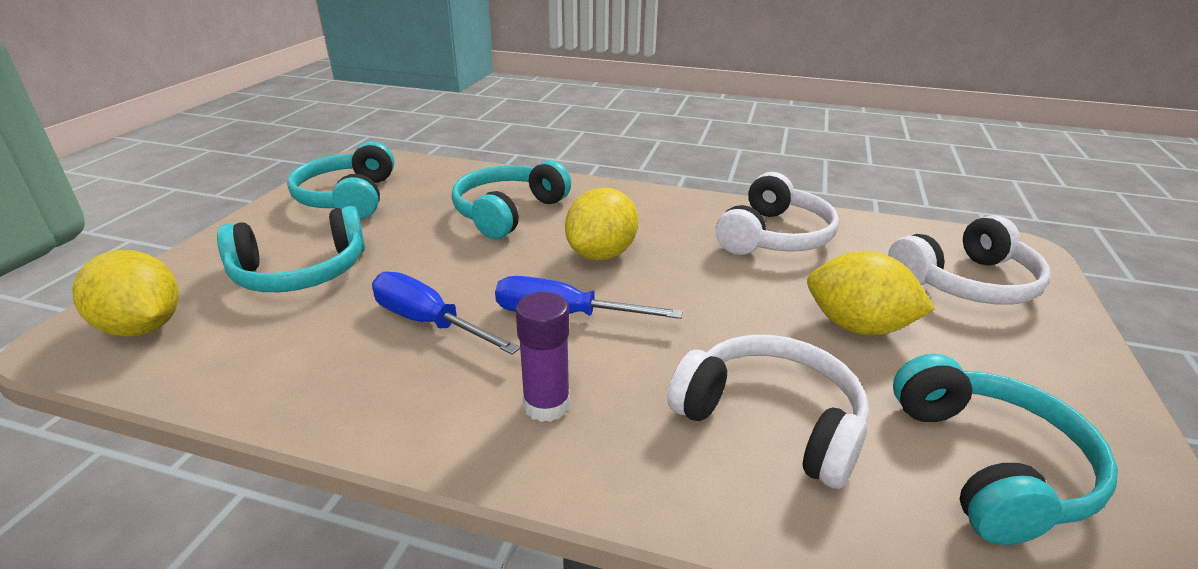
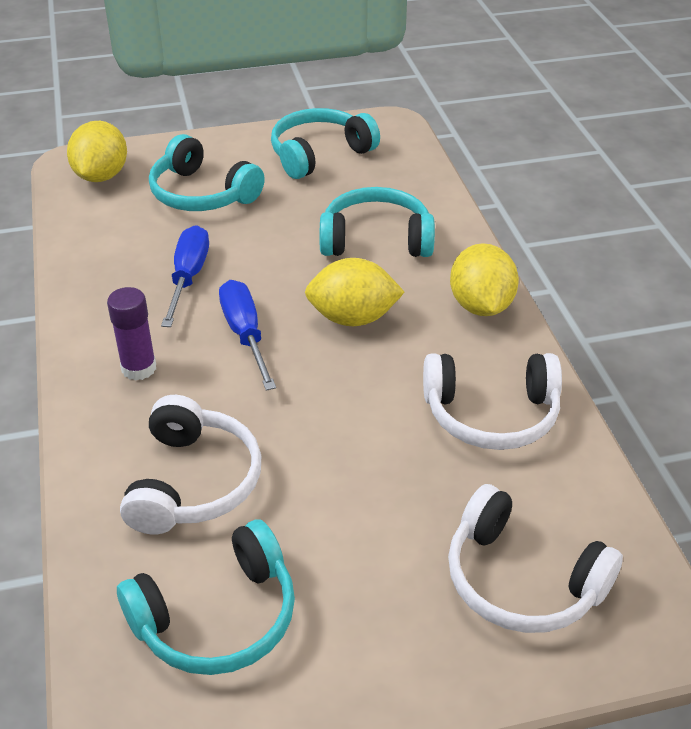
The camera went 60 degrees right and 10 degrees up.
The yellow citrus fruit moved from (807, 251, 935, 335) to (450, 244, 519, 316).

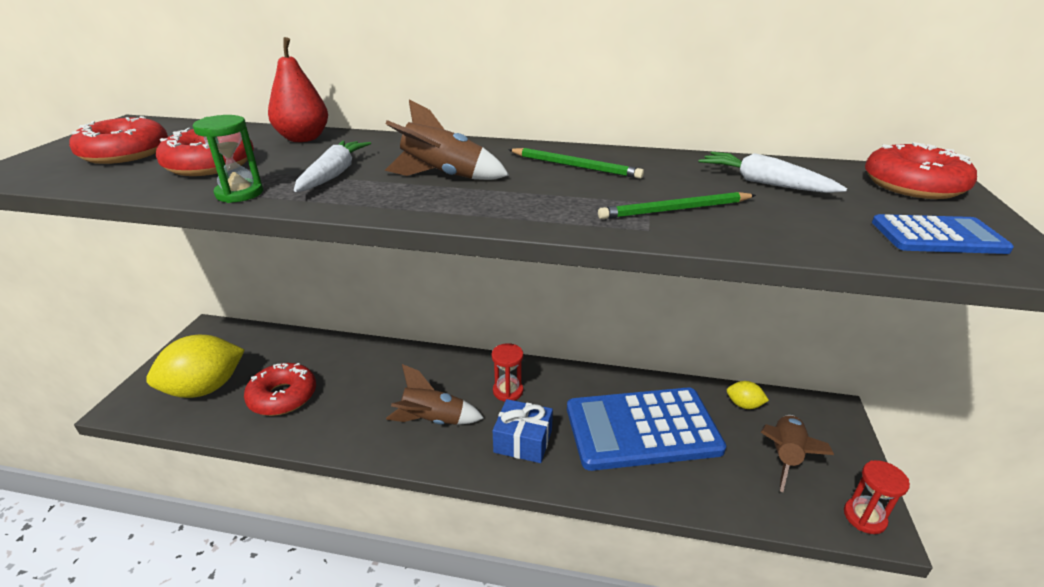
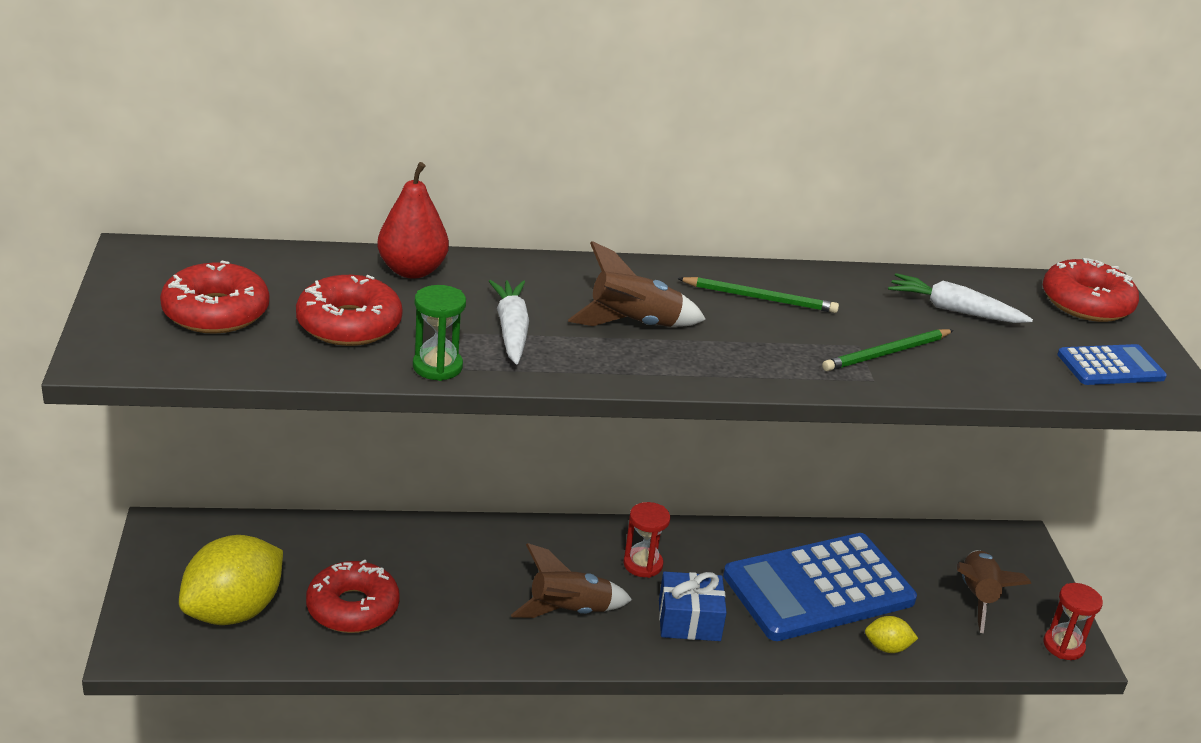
The camera went 20 degrees left and 0 degrees up.
The yellow citrus fruit moved from (727, 381, 769, 409) to (865, 616, 918, 653).

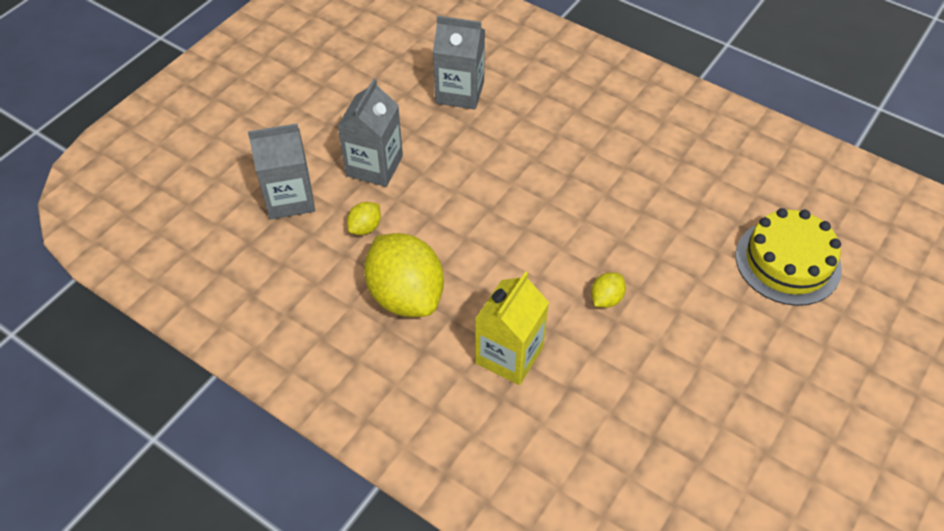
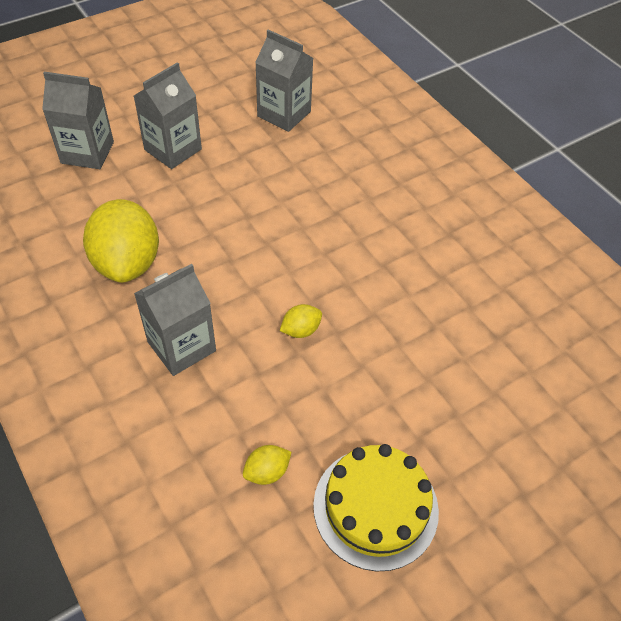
The camera went 20 degrees right and 0 degrees up.
The yellow juice carton at (475, 271, 549, 385) became the ash-grey juice carton at (134, 264, 216, 376).
The yellow citrus fruit moved from (347, 202, 381, 235) to (243, 445, 292, 485).
The yellow gateau moved from (735, 208, 842, 306) to (313, 444, 439, 572).

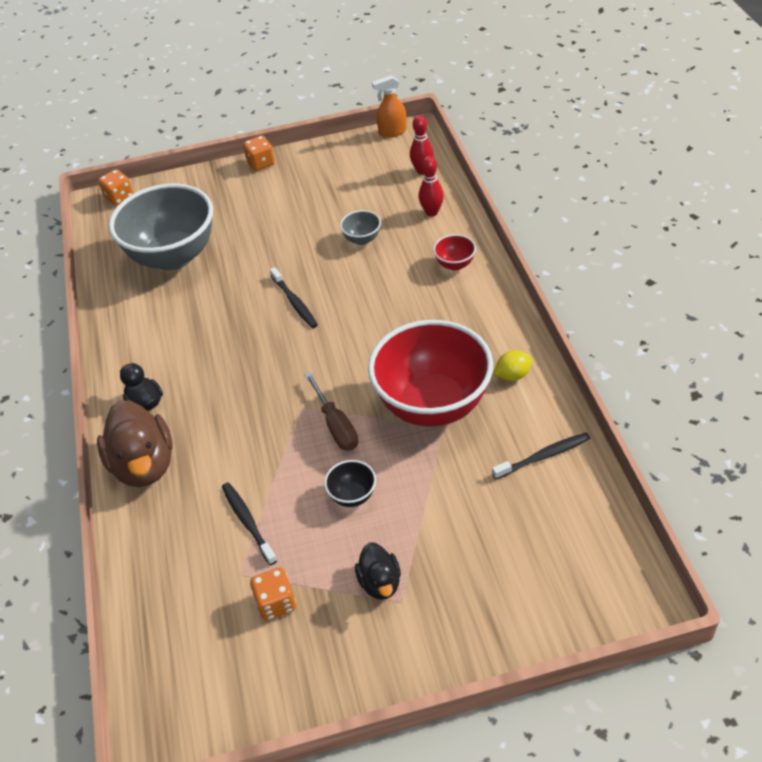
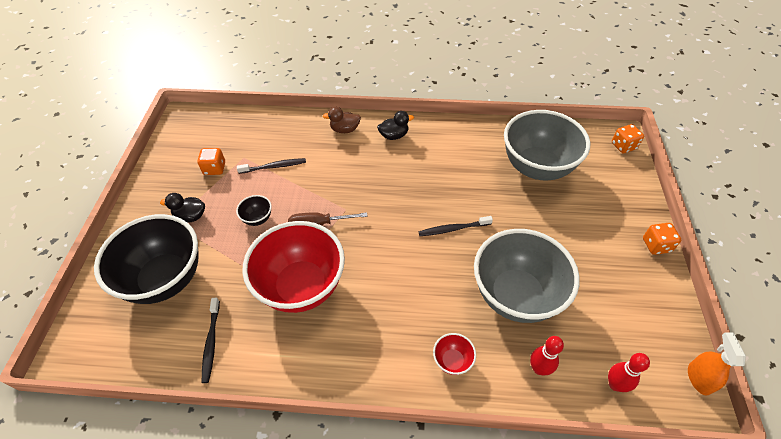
The camera went 105 degrees right and 5 degrees up.
The black serving bowl at (94, 214, 199, 304) appeared.
The russet duck at (97, 400, 173, 487) changed to 0.55 times the size.
The ash-grey serving bowl at (340, 210, 381, 245) changed to 2.50 times the size.
The yellow citrus fruit at (494, 350, 532, 381) disappeared.

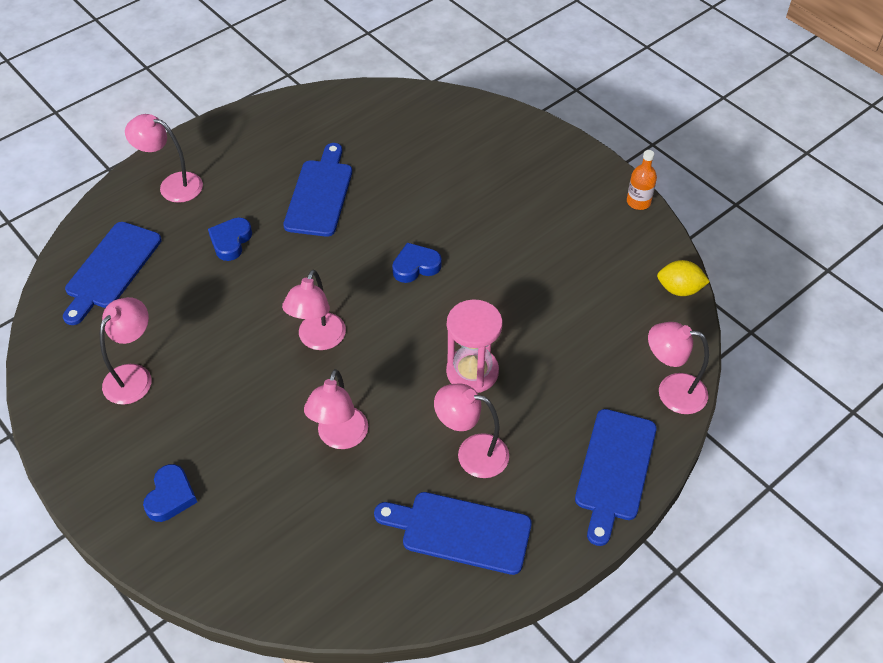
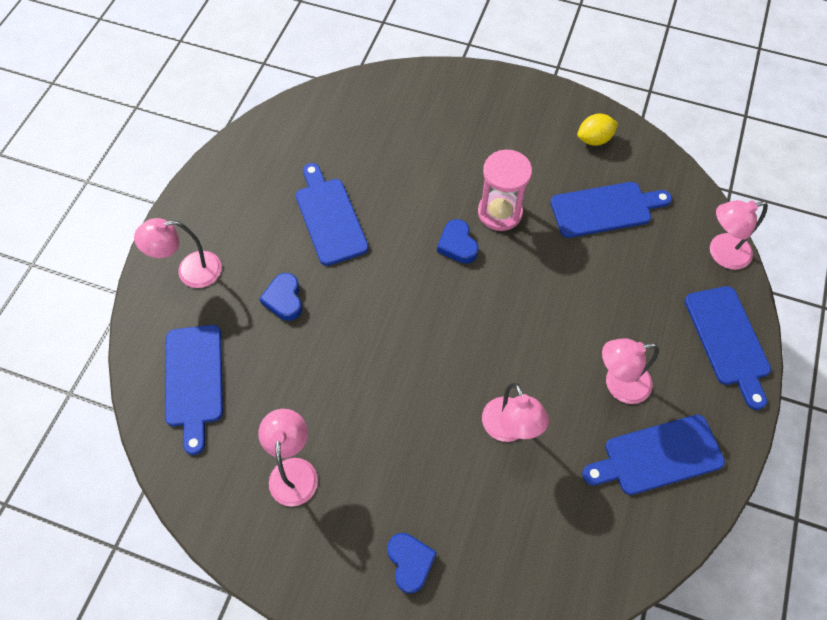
The camera went 30 degrees left and 10 degrees up.
The royal blue love heart at (392, 243, 442, 283) turned 60 degrees counterclockwise.
The pink sand timer moved from (446, 300, 503, 393) to (478, 150, 532, 231).
The royal blue chopping board at (550, 182, 672, 238) appeared.
The yellow citrus fruit moved from (657, 260, 710, 296) to (577, 114, 618, 146).
The pink lamp at (282, 270, 346, 350) disappeared.
The orange-coloured bottle at (627, 150, 657, 210) disappeared.

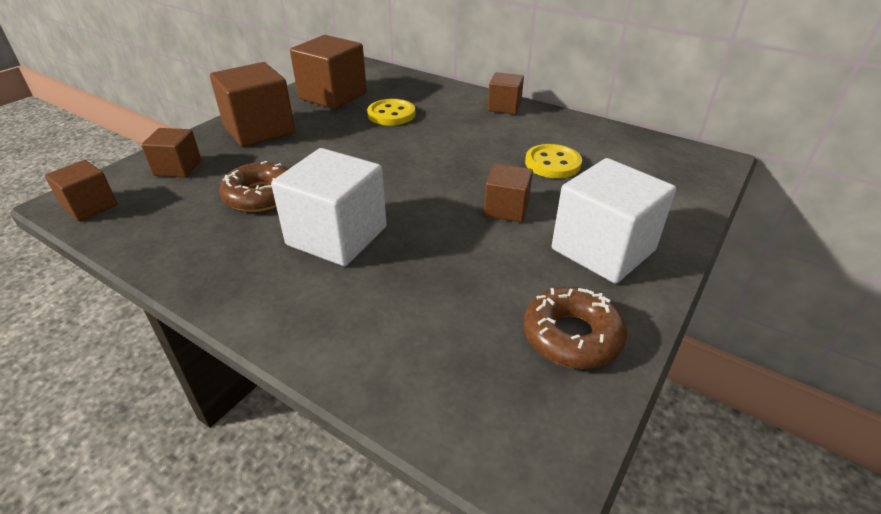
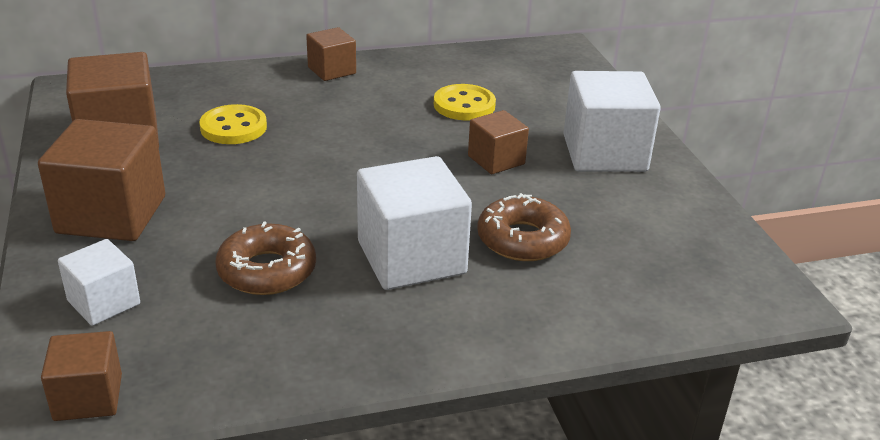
The camera went 50 degrees left and 5 degrees down.
The russet cube at (141, 128, 201, 177) became the white cube at (58, 239, 140, 326).
The russet doughnut moved from (524, 287, 627, 369) to (477, 193, 571, 261).

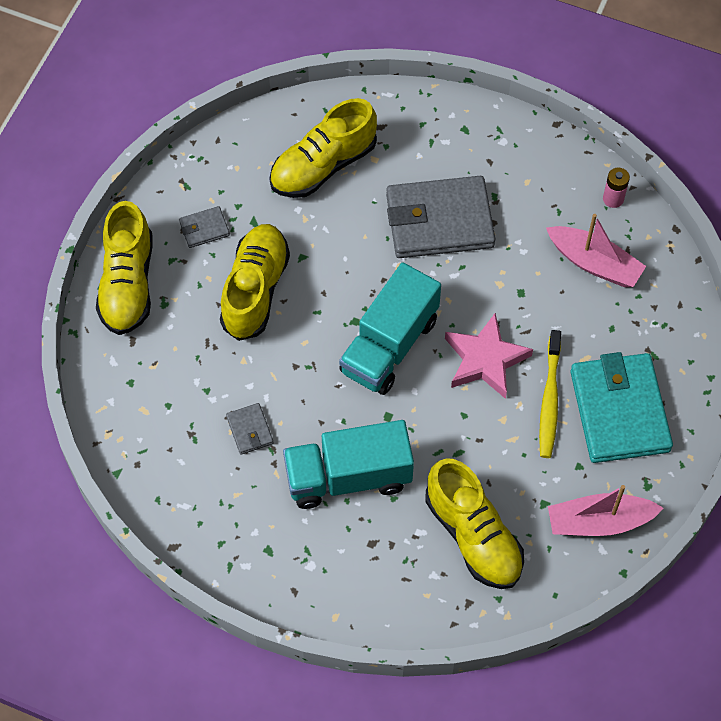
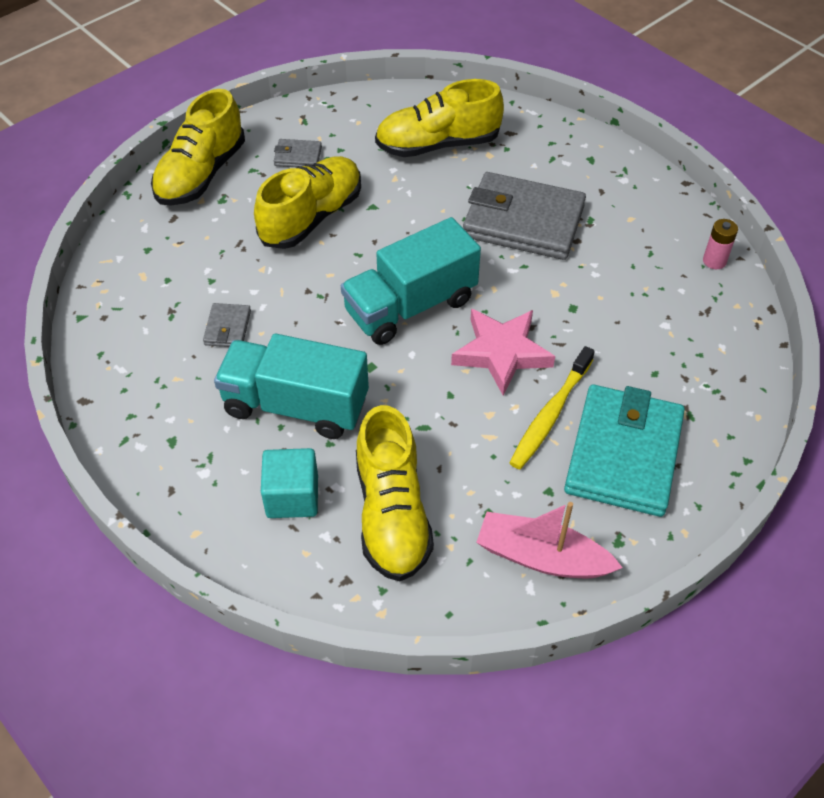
The camera went 25 degrees right and 10 degrees down.
The aqua cube at (261, 448, 318, 518) appeared.
The pink boat at (546, 214, 646, 287) disappeared.

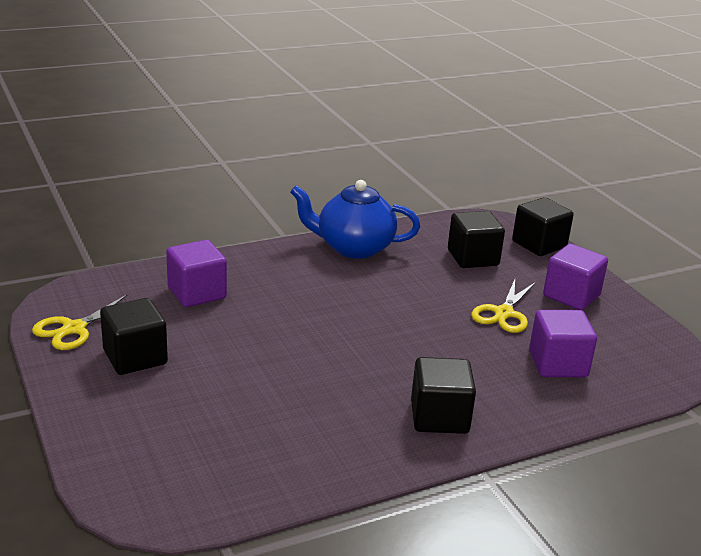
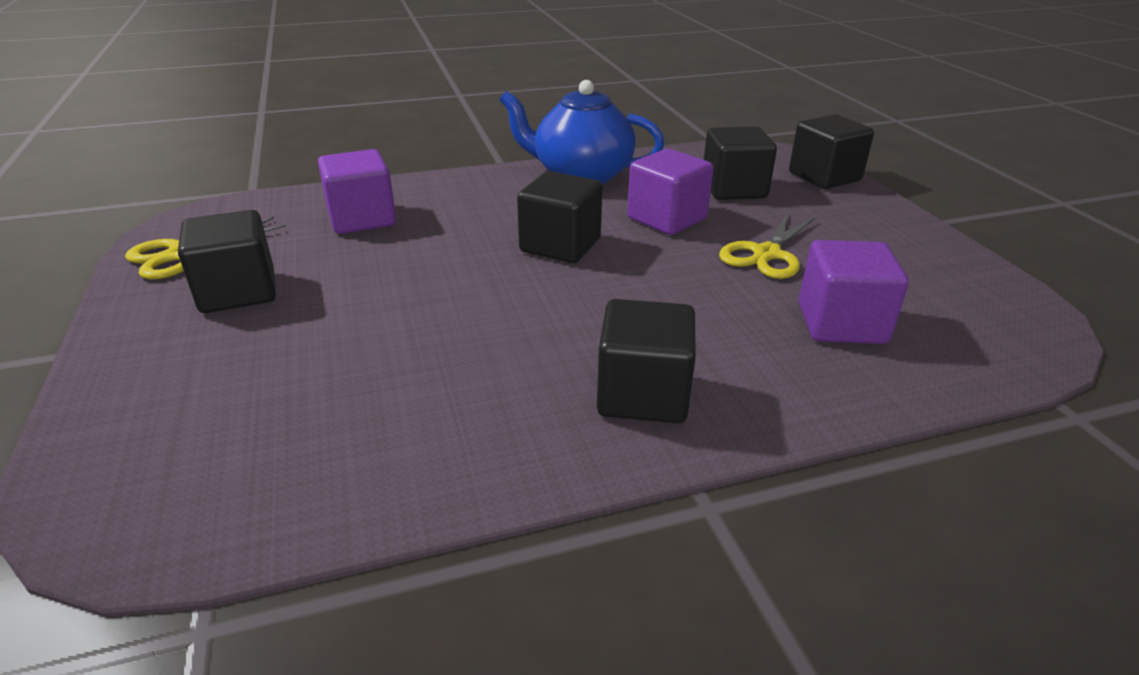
The camera went 10 degrees right and 5 degrees up.
The black cube at (517, 171, 603, 263) appeared.
The violet cube moved from (543, 244, 608, 310) to (627, 149, 714, 235).

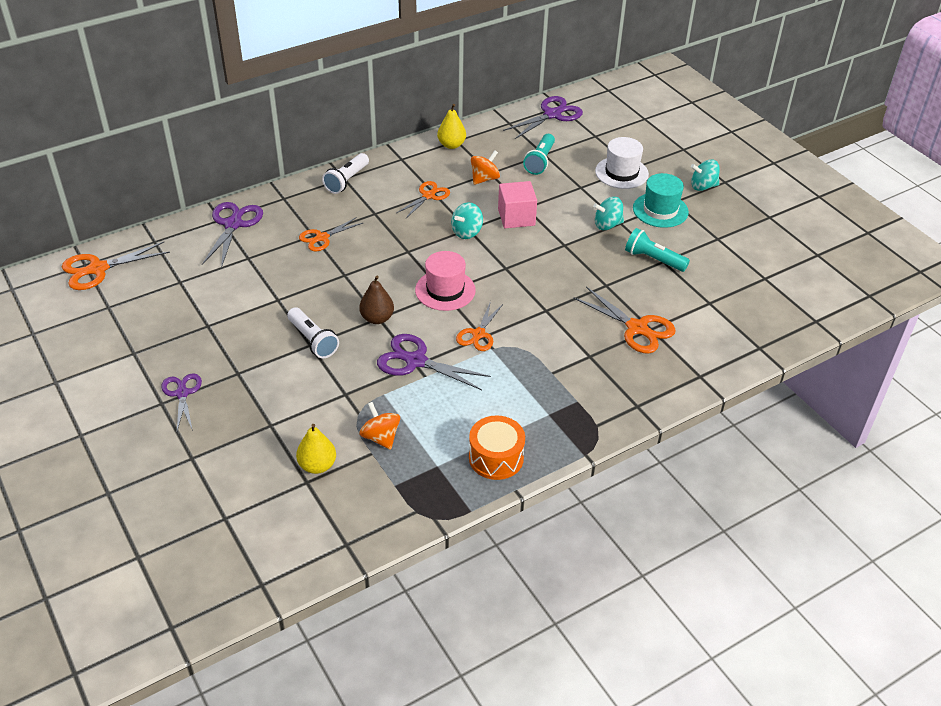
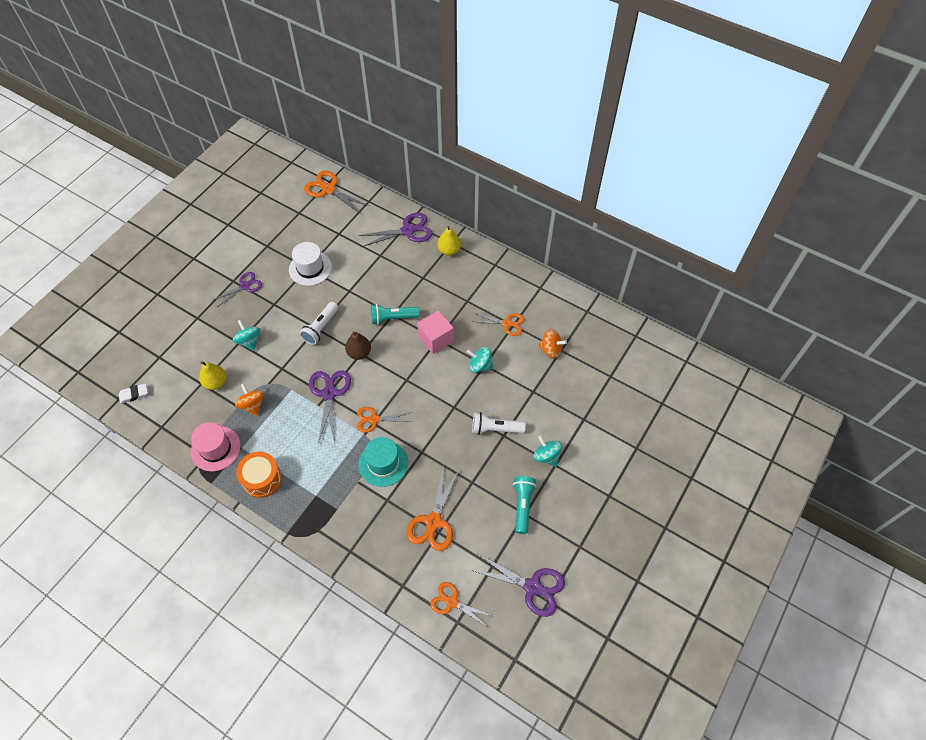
The camera went 65 degrees right and 15 degrees up.
The white pencil eraser at (119, 383, 148, 404) appeared.
The pink top hat moved from (415, 251, 476, 311) to (191, 422, 240, 471).
The aqua spinning top moved from (691, 159, 720, 191) to (233, 320, 260, 351).
The orange-coloured spinning top at (359, 402, 400, 450) turned 60 degrees counterclockwise.
The white top hat moved from (595, 137, 649, 189) to (289, 242, 332, 286).
The aqua top hat moved from (633, 173, 689, 228) to (359, 437, 408, 487).
The aqua flashlight moved from (523, 134, 555, 175) to (371, 304, 420, 325).
The pink cube moved from (498, 181, 537, 228) to (417, 310, 454, 354).
The orange-coloured shears moved from (299, 217, 363, 251) to (430, 582, 492, 626).
The yellow toy pear moved from (437, 104, 466, 149) to (437, 226, 461, 256).
The violet shears moved from (503, 96, 583, 139) to (471, 554, 565, 617).
The white flashlight moved from (322, 153, 369, 194) to (472, 412, 526, 435).

